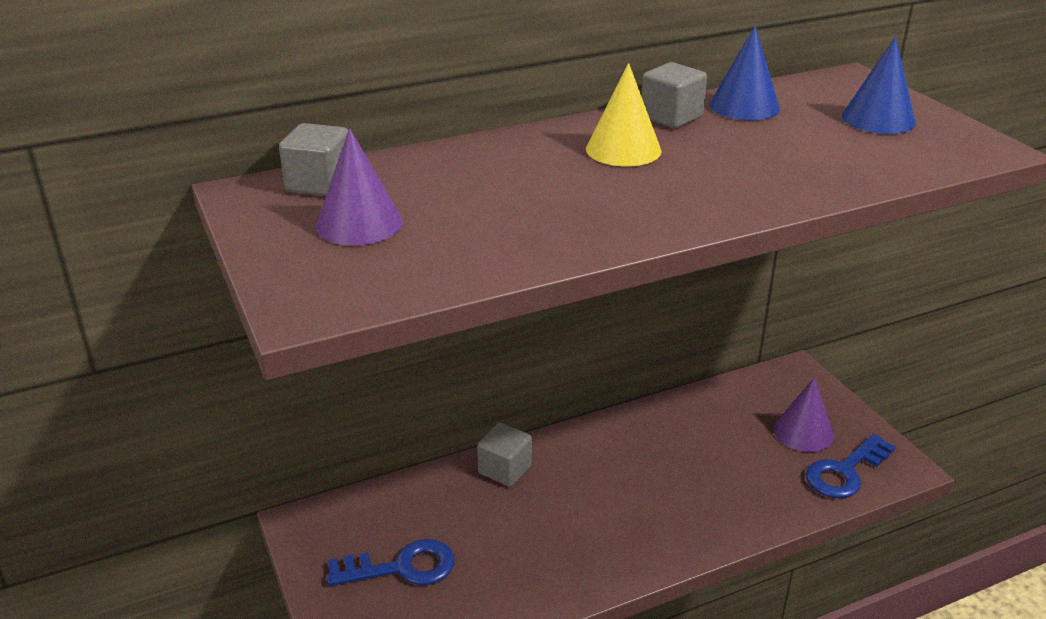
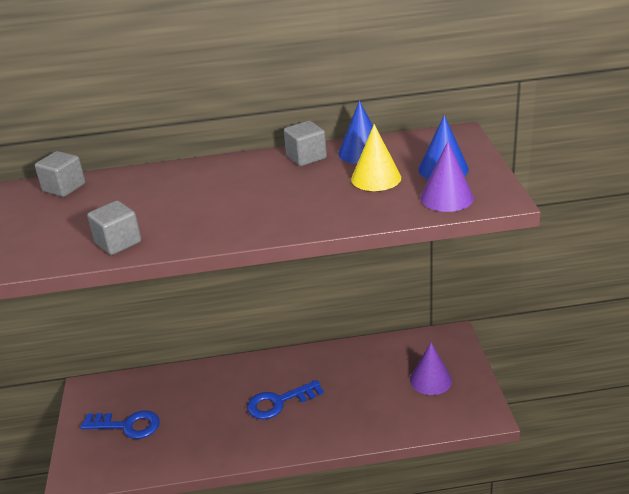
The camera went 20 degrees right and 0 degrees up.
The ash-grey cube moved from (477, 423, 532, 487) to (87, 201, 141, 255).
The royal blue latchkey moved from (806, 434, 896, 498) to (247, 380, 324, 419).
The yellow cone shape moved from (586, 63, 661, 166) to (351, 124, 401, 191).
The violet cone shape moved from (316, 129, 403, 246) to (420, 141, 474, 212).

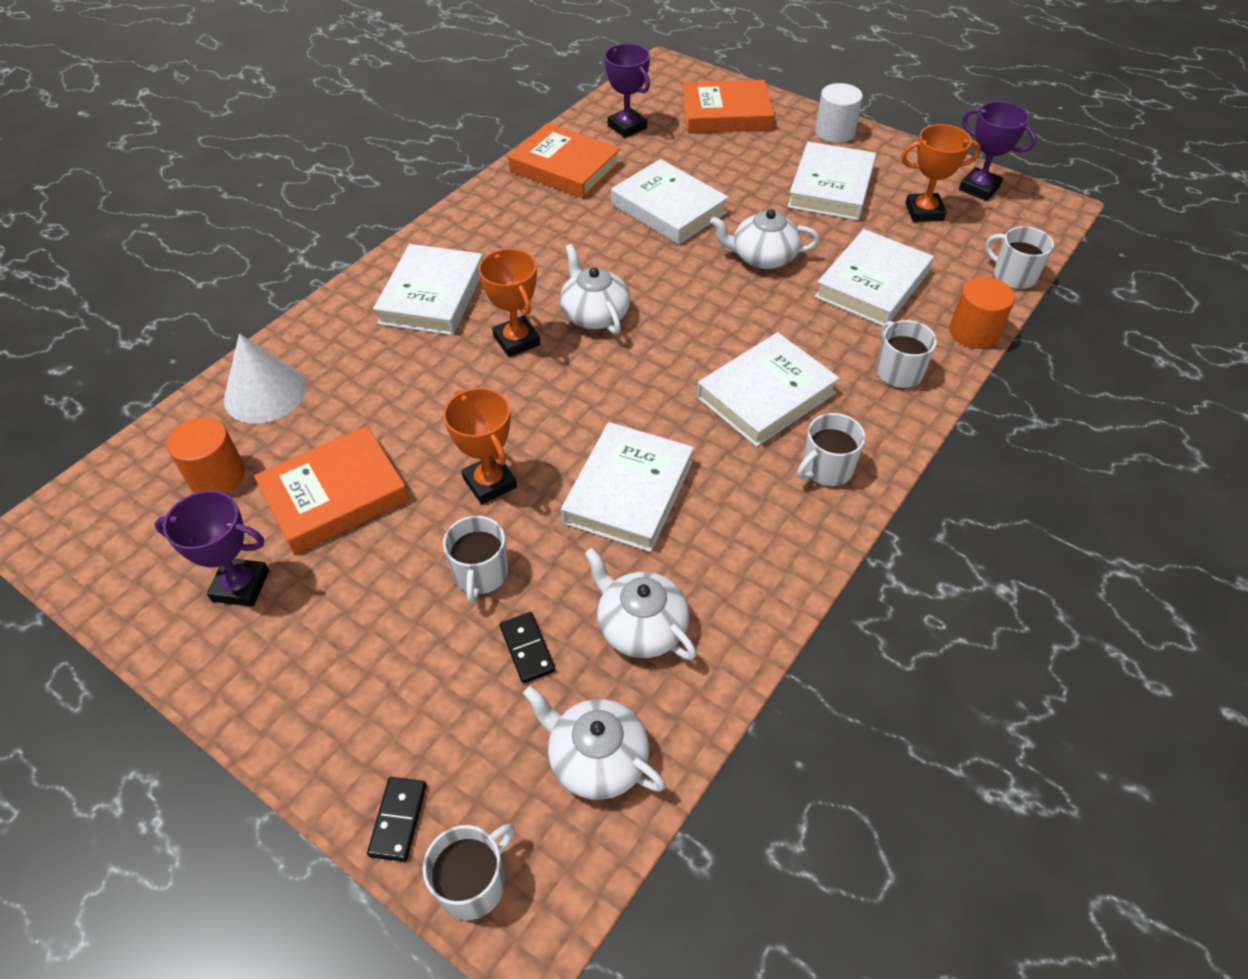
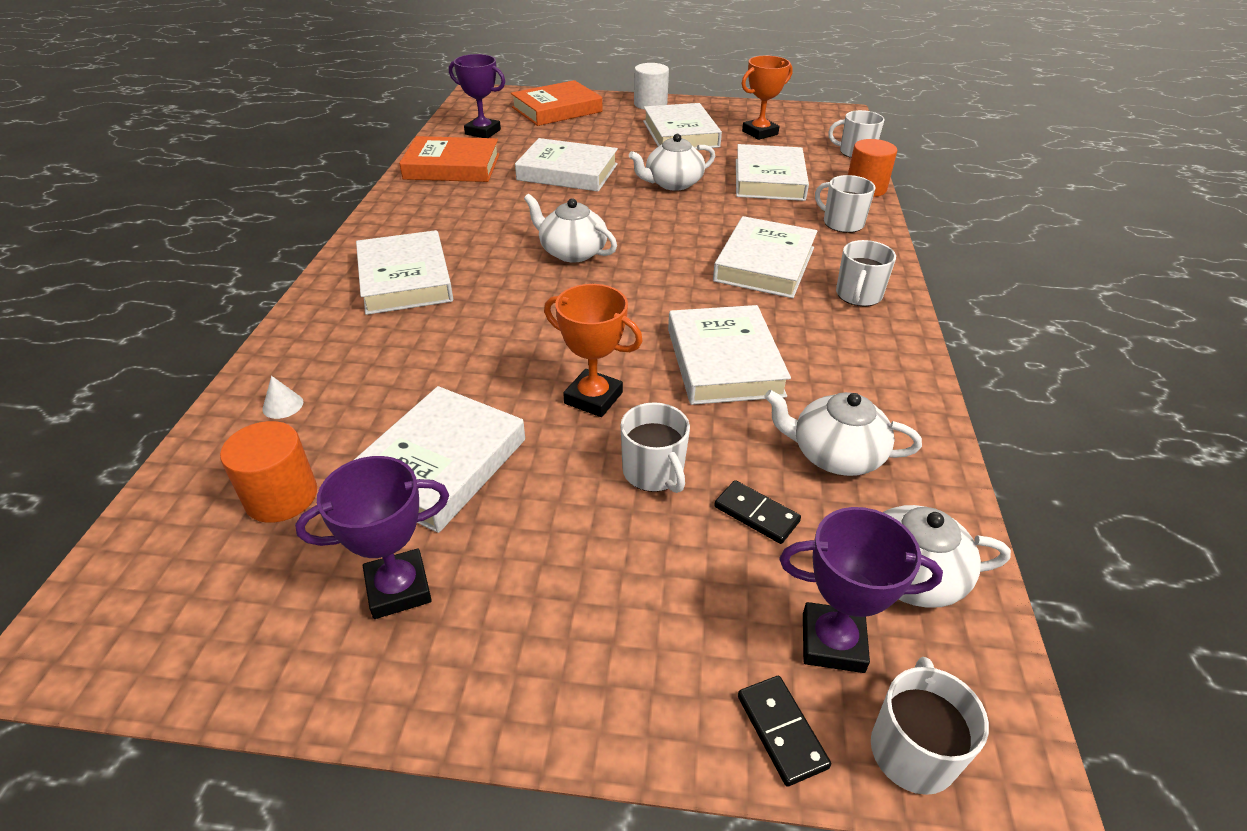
The camera went 30 degrees left and 10 degrees down.
The white cone shape at (224, 334, 306, 424) changed to 0.40 times the size.
The orange-coloured book at (254, 426, 409, 554) became the white book at (354, 386, 525, 533).
The violet trophy moved from (959, 101, 1036, 201) to (780, 507, 943, 673).
The orange-coloured trophy at (478, 248, 540, 357) disappeared.

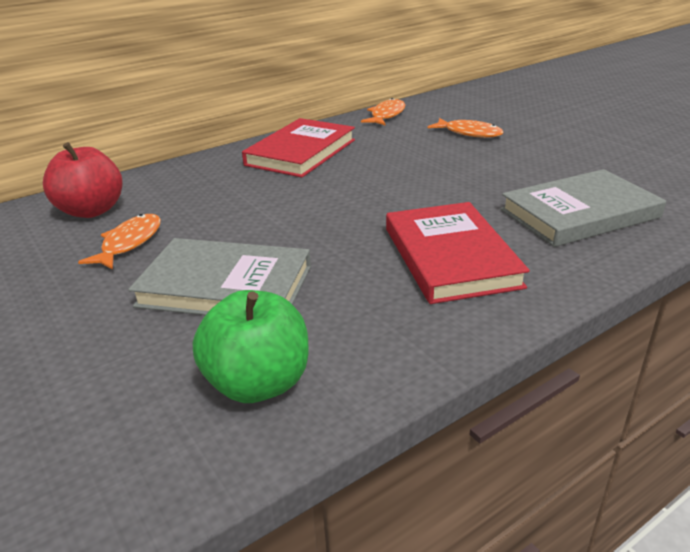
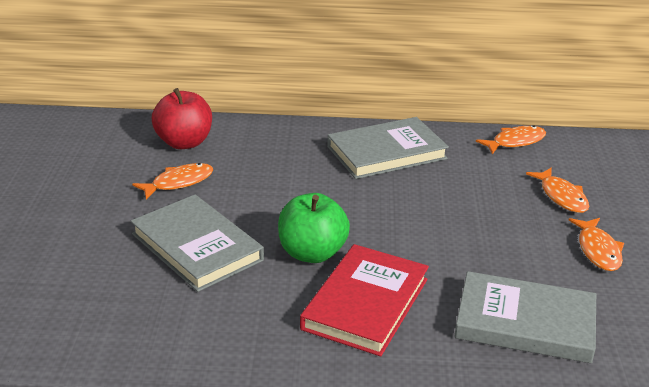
The camera went 35 degrees right and 0 degrees up.
The green apple moved from (193, 290, 309, 403) to (278, 193, 350, 263).
The crimson book at (242, 118, 355, 178) became the ash-grey book at (327, 117, 449, 179).
The orange-coloured fish figure at (568, 218, 624, 271) appeared.

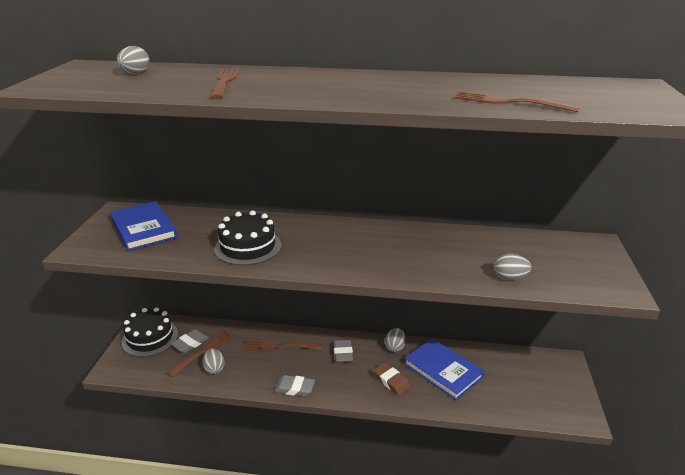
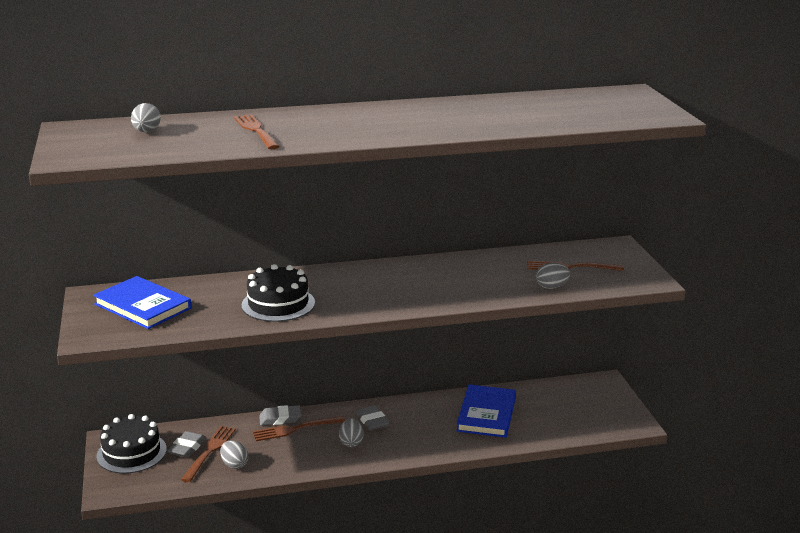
The camera went 20 degrees left and 5 degrees down.
The ash-grey pencil eraser moved from (275, 375, 315, 396) to (259, 405, 301, 425).
The ash-grey egg shape moved from (385, 328, 406, 352) to (339, 418, 363, 447).
The royal blue book at (404, 338, 484, 400) turned 75 degrees clockwise.
The russet table fork moved from (455, 92, 580, 112) to (527, 261, 624, 271).
The russet pencil eraser at (373, 362, 411, 396) disappeared.

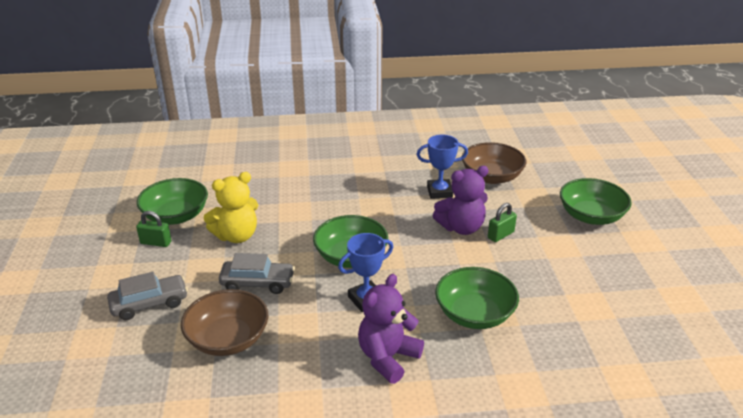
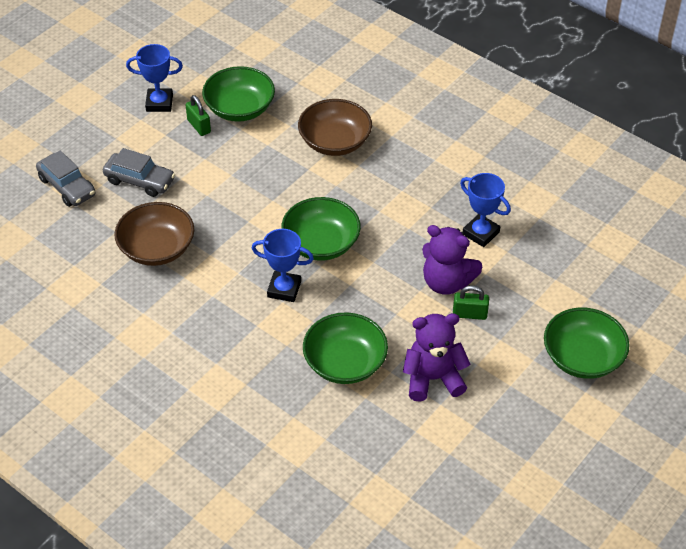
The camera went 45 degrees right and 15 degrees up.
The ash-grey car moved from (219, 253, 295, 294) to (36, 150, 95, 207).
The royal blue trophy at (126, 44, 183, 112) appeared.
The russet serving bowl moved from (462, 142, 526, 184) to (298, 99, 372, 156).
The violet teddy moved from (358, 274, 424, 384) to (403, 313, 471, 402).
The yellow teddy at (203, 172, 258, 243) disappeared.

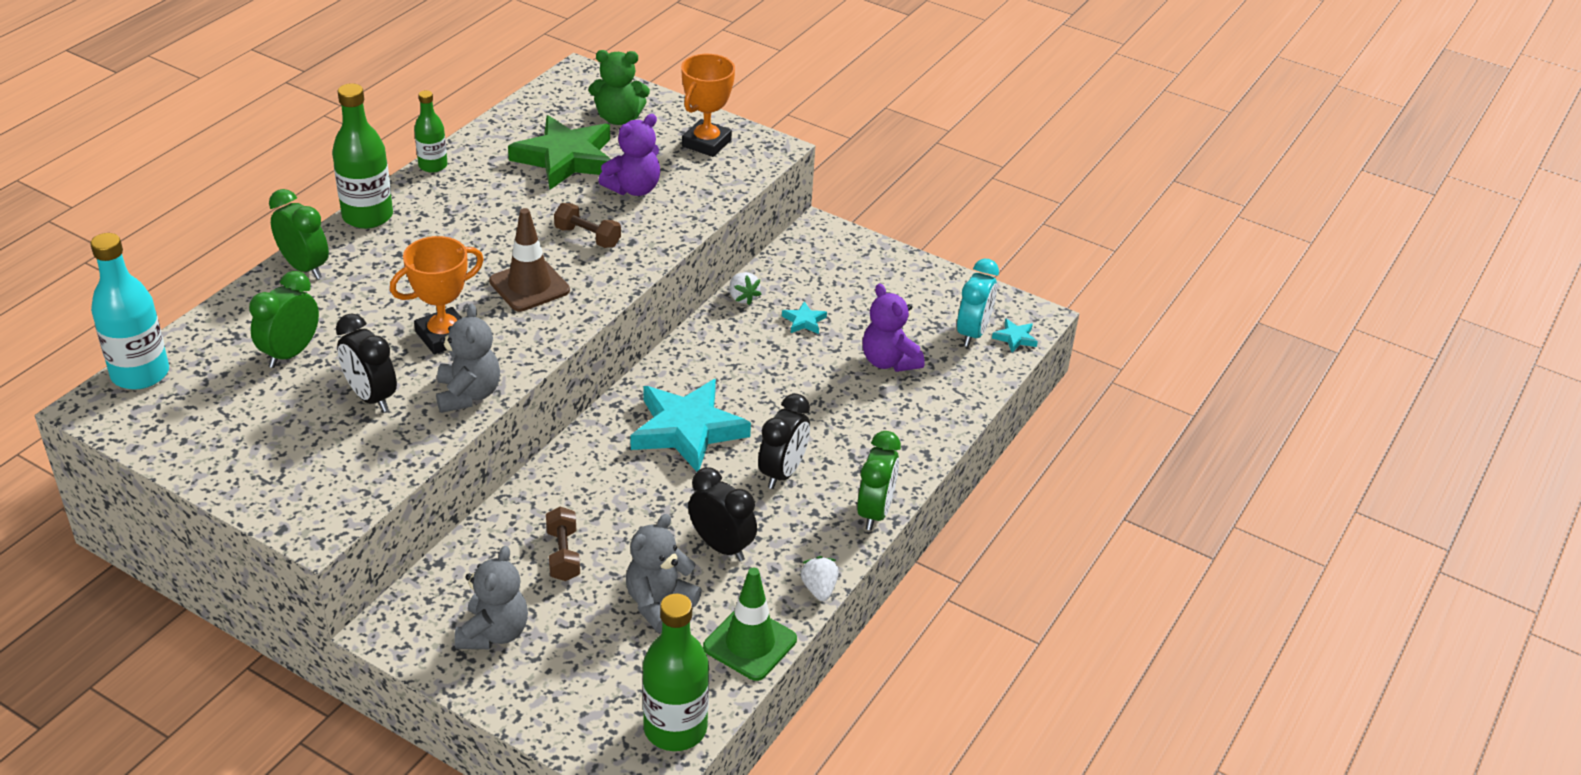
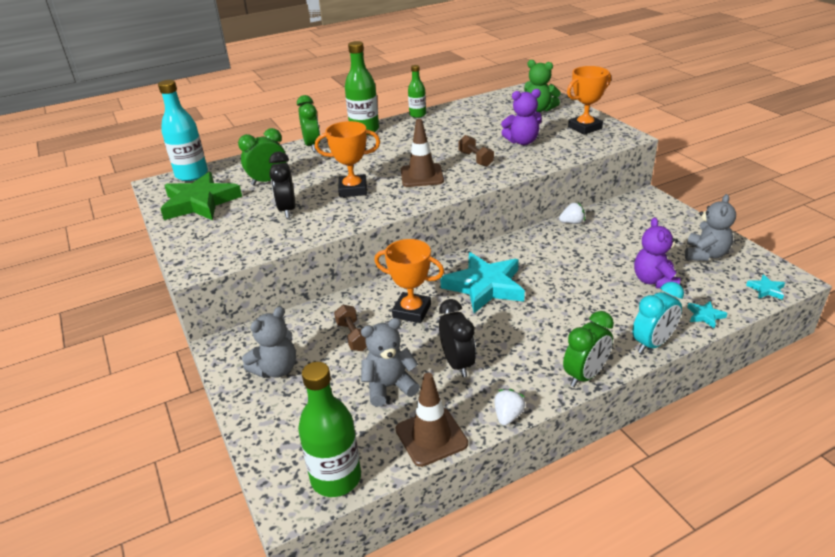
The camera went 35 degrees right and 5 degrees down.
The green star shape moved from (508, 115, 611, 190) to (160, 172, 242, 220).
The russet dumbbell at (546, 507, 580, 581) turned 45 degrees counterclockwise.
The orange-coloured trophy at (374, 239, 444, 323) appeared.
The green road cone at (703, 568, 797, 681) became the russet road cone at (396, 373, 468, 467).
The white strawberry at (729, 272, 761, 305) turned 105 degrees counterclockwise.
The aqua clock moved from (957, 259, 999, 347) to (632, 282, 684, 353).
The ash-grey teddy moved from (436, 304, 500, 413) to (685, 194, 736, 261).
The aqua star shape moved from (782, 301, 827, 334) to (687, 301, 727, 329).
The black clock at (758, 393, 810, 489) disappeared.

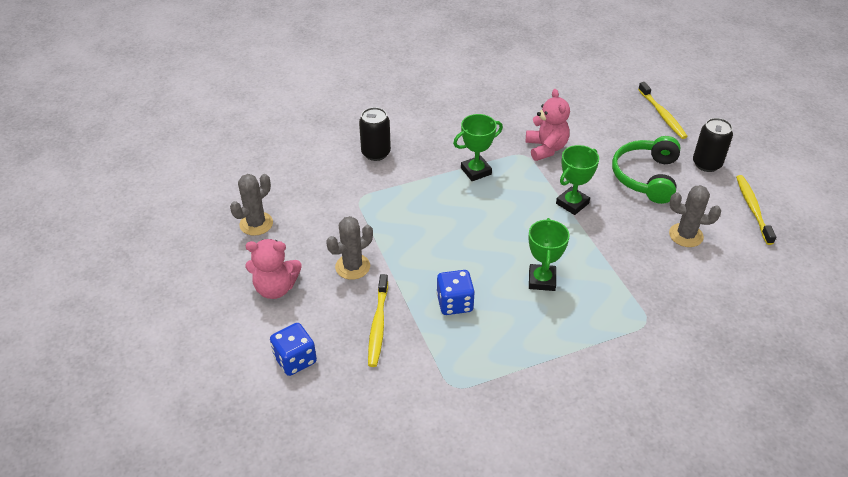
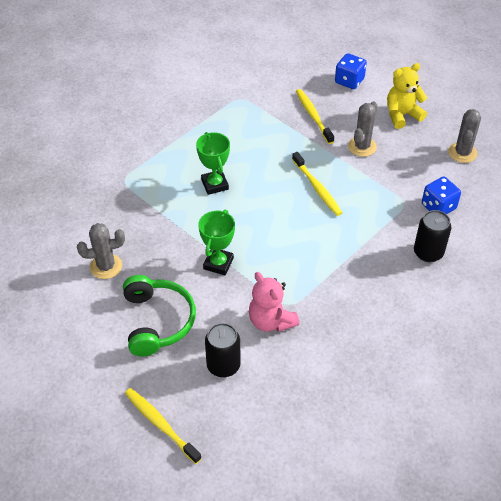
The camera went 155 degrees right and 5 degrees up.
The black soda can moved from (693, 118, 733, 172) to (205, 323, 241, 377).
The yellow dental brush moved from (736, 175, 776, 245) to (292, 152, 342, 216).
The pink teddy at (245, 239, 302, 299) became the yellow teddy at (387, 63, 427, 129).
The royal blue die moved from (436, 270, 475, 315) to (422, 177, 461, 214).
The green trophy at (453, 114, 503, 181) disappeared.

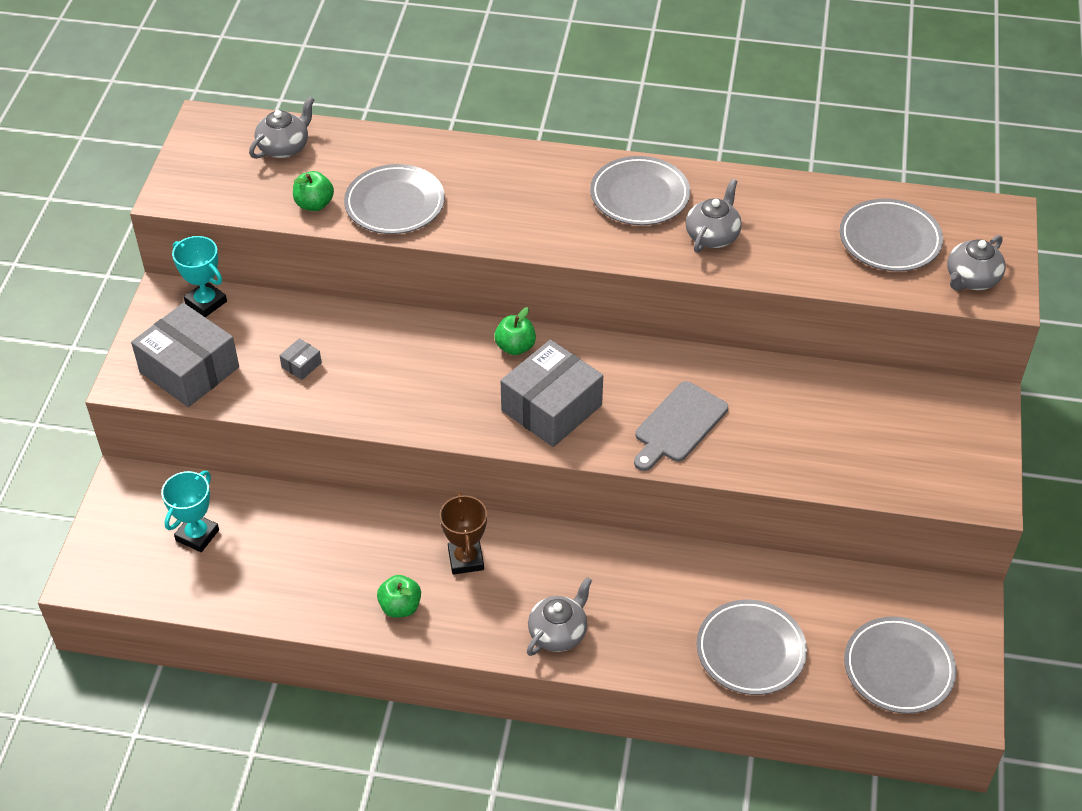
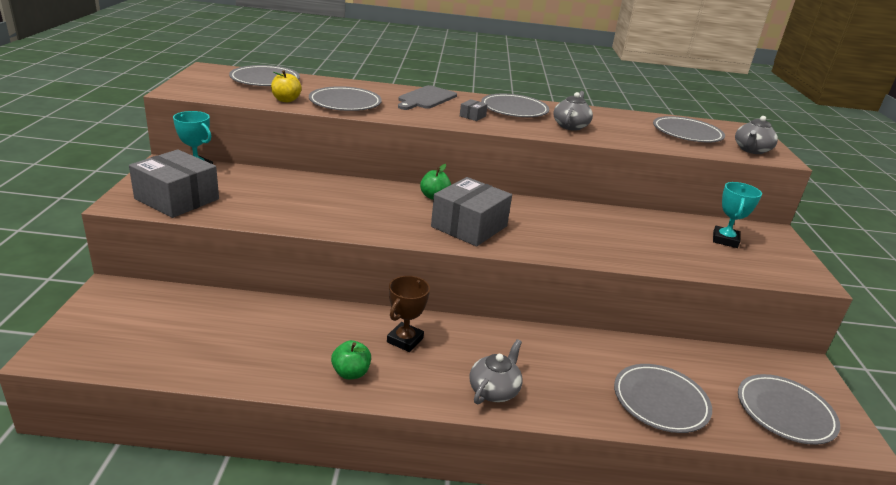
The camera went 10 degrees left and 20 degrees down.
The ash-grey teapot at (249, 96, 314, 159) was replaced by the ash-grey plate at (229, 65, 300, 86).
The green apple at (293, 171, 334, 211) became the yellow apple at (271, 70, 302, 102).
The russet trophy at (440, 492, 487, 575) turned 45 degrees clockwise.
The ash-grey chopping board moved from (634, 381, 728, 471) to (398, 85, 457, 110).
The ash-grey box moved from (279, 338, 322, 380) to (460, 99, 488, 121).
The aqua trophy moved from (161, 471, 219, 552) to (713, 182, 762, 248).

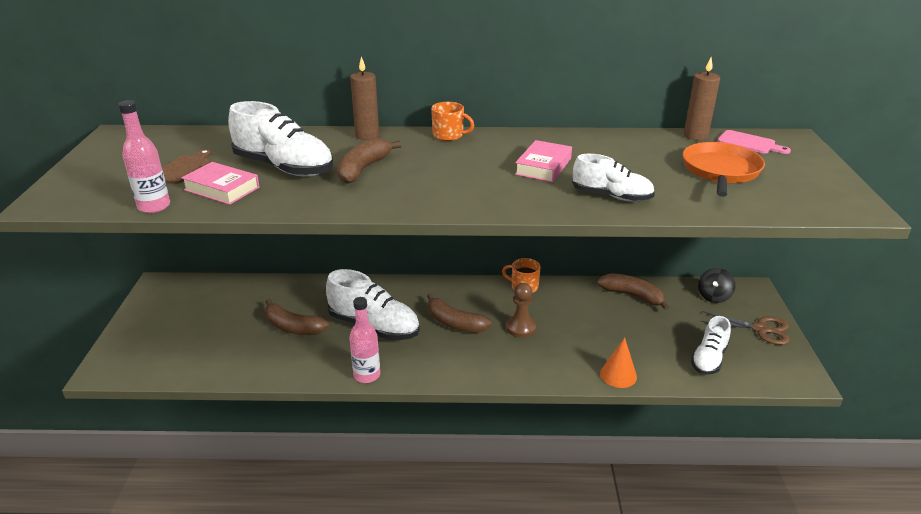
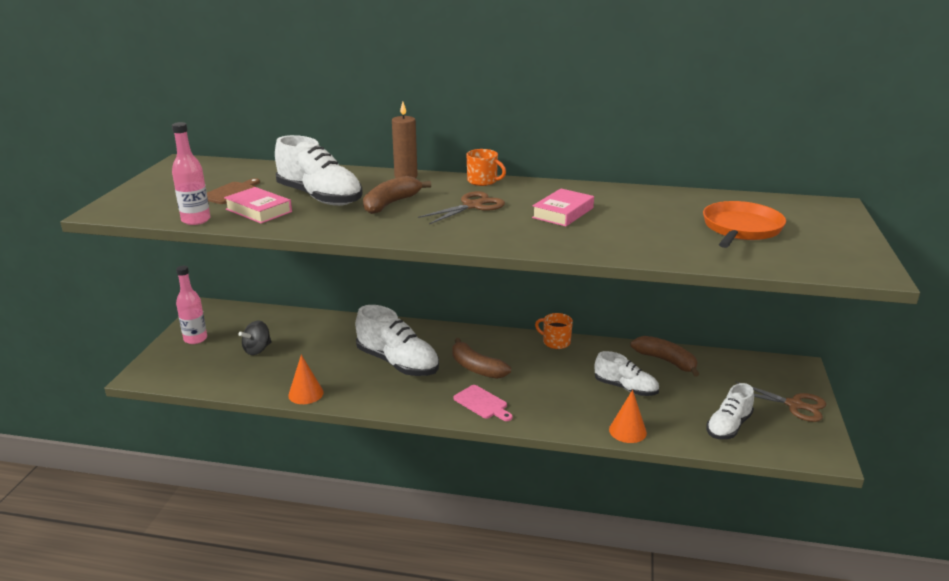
The camera went 10 degrees right and 5 degrees down.
The pink bottle moved from (349, 297, 380, 383) to (176, 266, 207, 344).
The black spinning top moved from (698, 268, 735, 303) to (238, 321, 271, 355).
The orange-coloured cone shape at (288, 355, 324, 404) appeared.
The russet shears at (418, 191, 505, 224) appeared.
The pink chopping board moved from (717, 130, 791, 154) to (453, 385, 513, 421).
The white lace-up shoe moved from (572, 154, 655, 202) to (595, 351, 659, 396).
The russet banana fruit at (264, 299, 329, 335) disappeared.
The russet chess pawn at (506, 283, 536, 338) disappeared.
The russet candle at (684, 58, 720, 140) disappeared.

